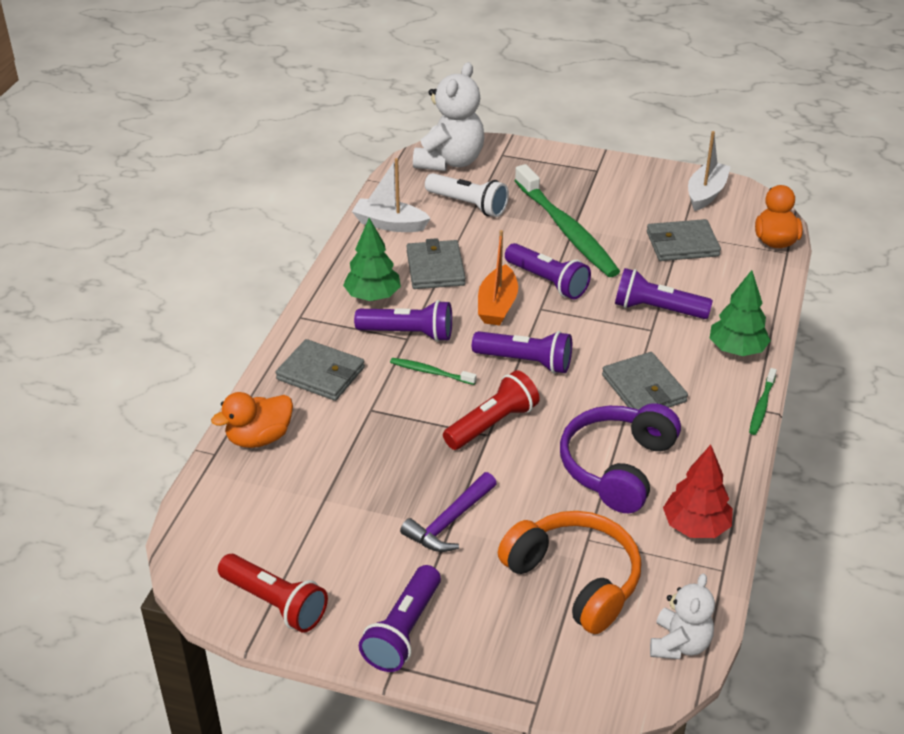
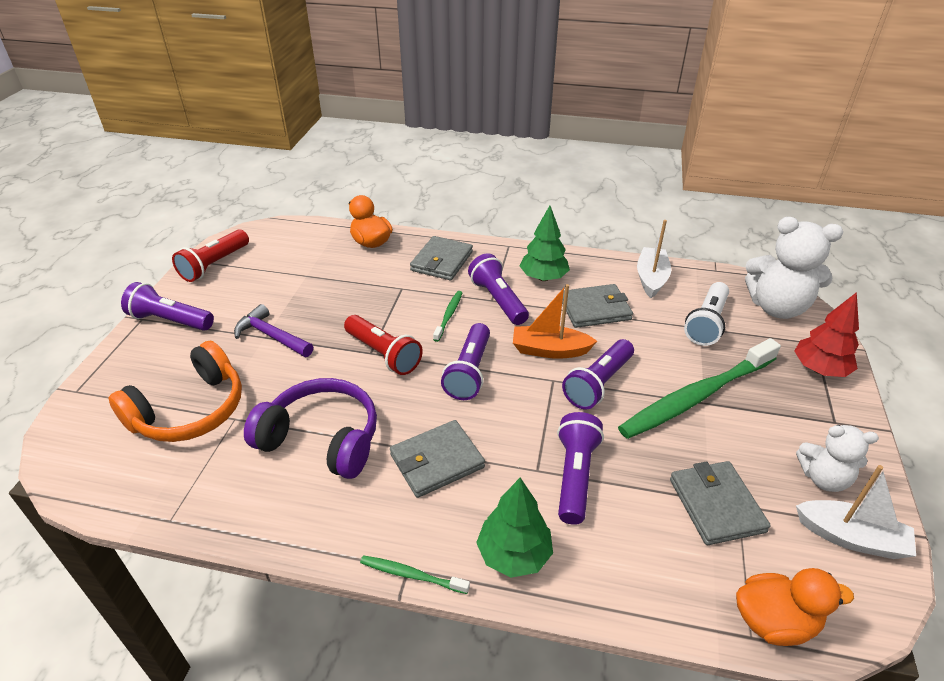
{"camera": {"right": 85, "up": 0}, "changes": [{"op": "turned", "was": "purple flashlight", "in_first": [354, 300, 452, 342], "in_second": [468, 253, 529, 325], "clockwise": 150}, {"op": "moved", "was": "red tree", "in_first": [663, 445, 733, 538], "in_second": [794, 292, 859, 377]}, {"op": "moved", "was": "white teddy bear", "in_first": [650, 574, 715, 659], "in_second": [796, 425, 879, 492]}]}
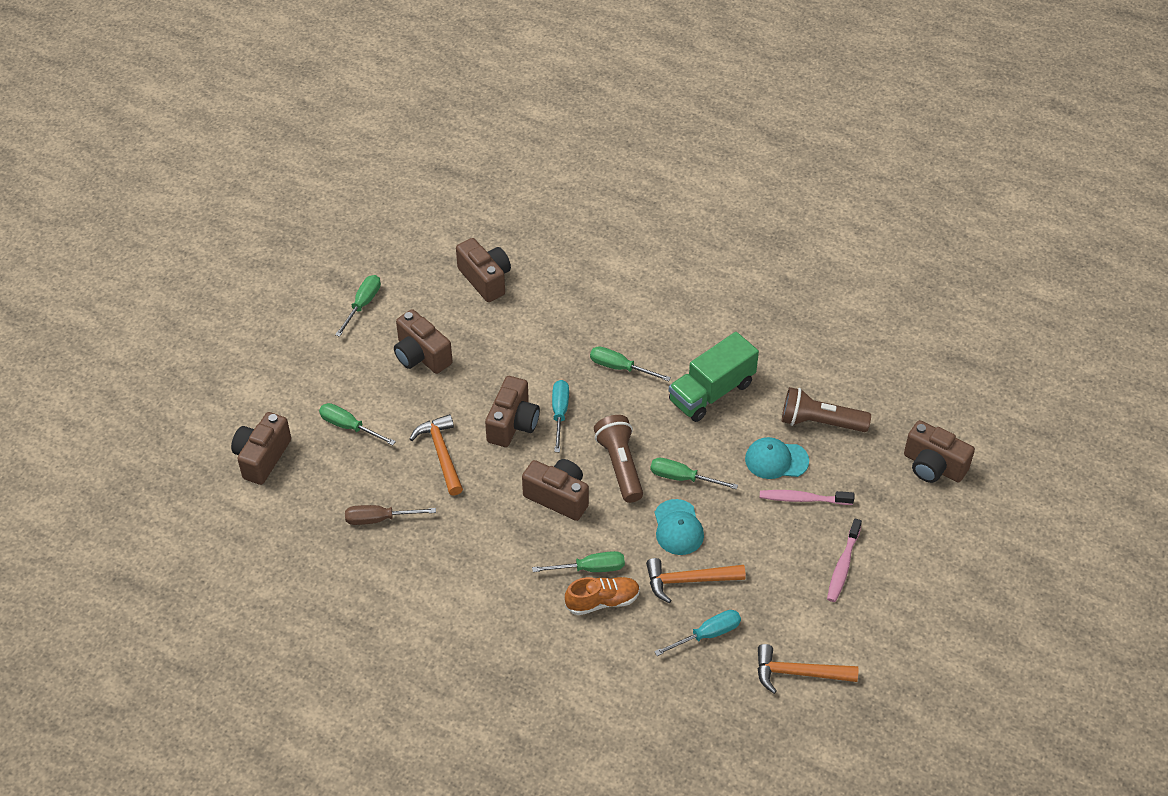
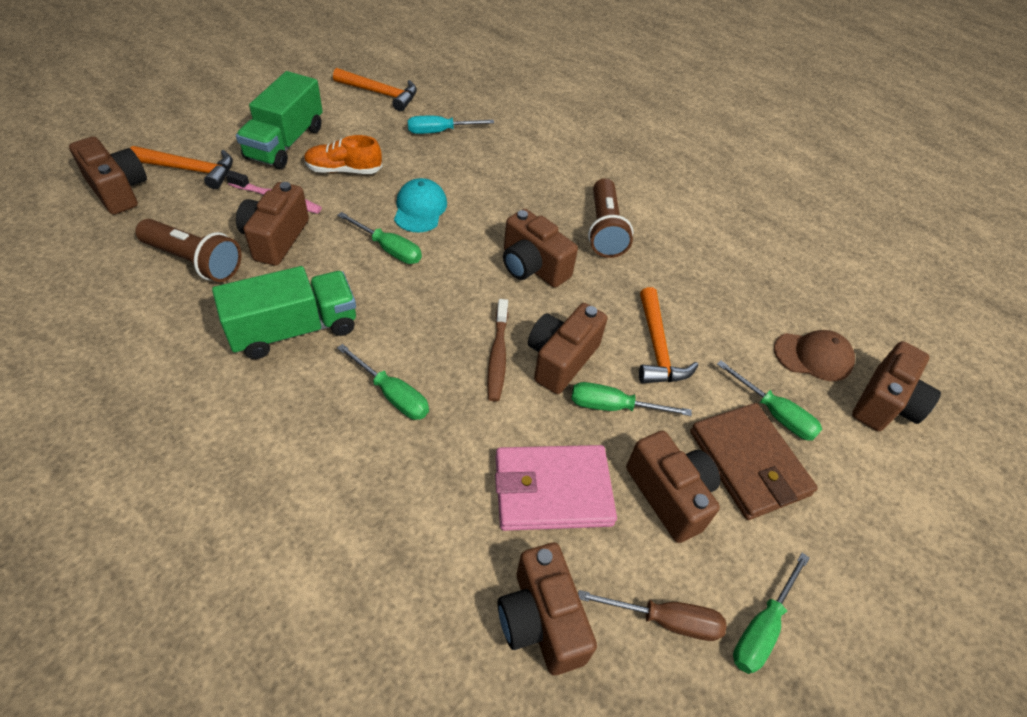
{"camera": {"right": -170, "up": 0}, "changes": [{"op": "moved", "was": "orange hammer", "in_first": [646, 558, 746, 603], "in_second": [130, 146, 233, 189]}, {"op": "replaced", "was": "pink toothbrush", "now": "green truck", "in_first": [827, 518, 862, 602], "in_second": [236, 71, 323, 169]}, {"op": "replaced", "was": "turquoise cap", "now": "brown camera", "in_first": [745, 437, 809, 479], "in_second": [236, 182, 309, 266]}, {"op": "moved", "was": "orange shoe", "in_first": [565, 577, 640, 615], "in_second": [304, 135, 383, 174]}, {"op": "replaced", "was": "turquoise screwdriver", "now": "brown toothbrush", "in_first": [552, 380, 569, 452], "in_second": [487, 299, 508, 402]}, {"op": "added", "now": "pink wallet", "in_second": [495, 445, 617, 531]}, {"op": "moved", "was": "green screwdriver", "in_first": [532, 551, 625, 572], "in_second": [571, 382, 692, 416]}, {"op": "moved", "was": "brown screwdriver", "in_first": [345, 505, 436, 525], "in_second": [578, 590, 727, 641]}, {"op": "moved", "was": "brown flashlight", "in_first": [594, 415, 643, 503], "in_second": [588, 178, 633, 258]}, {"op": "added", "now": "brown wallet", "in_second": [690, 403, 818, 520]}, {"op": "added", "now": "brown cap", "in_second": [774, 330, 855, 381]}]}
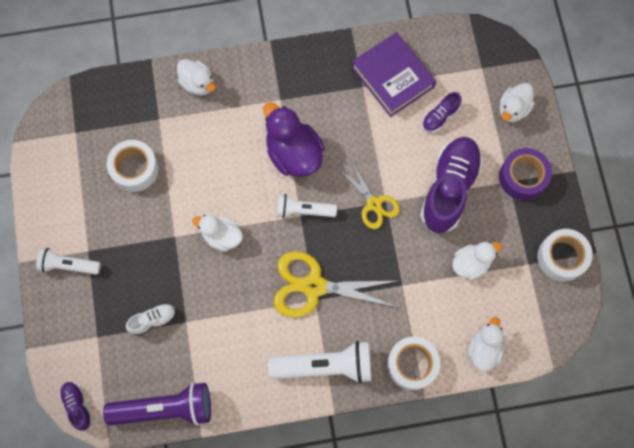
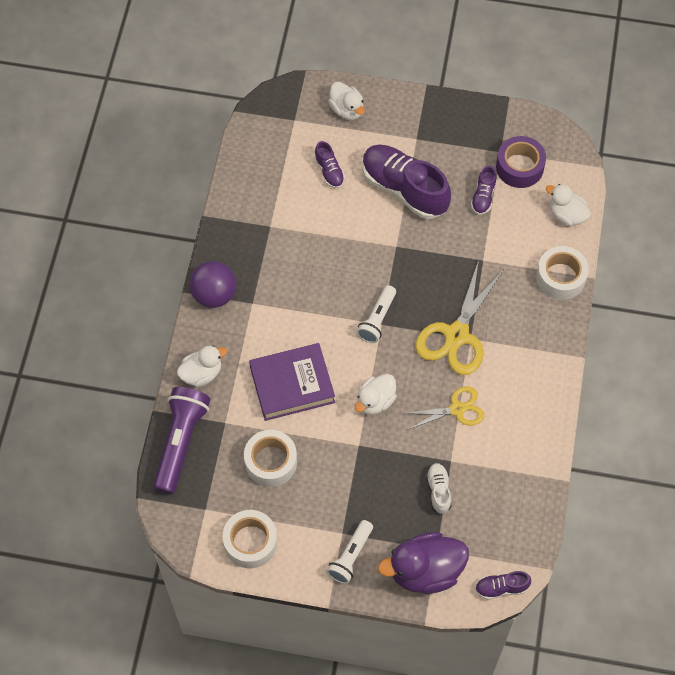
{"camera": {"right": -70, "up": -10}, "changes": [{"op": "moved", "was": "purple flashlight", "in_first": [103, 382, 211, 426], "in_second": [153, 387, 210, 495]}, {"op": "added", "now": "purple ball", "in_second": [189, 261, 236, 308]}, {"op": "moved", "was": "white tape", "in_first": [538, 229, 593, 282], "in_second": [223, 510, 277, 568]}, {"op": "moved", "was": "purple book", "in_first": [352, 32, 436, 117], "in_second": [249, 343, 335, 421]}, {"op": "moved", "was": "purple duck", "in_first": [263, 102, 325, 177], "in_second": [378, 532, 469, 594]}, {"op": "moved", "was": "yellow scissors", "in_first": [340, 161, 400, 229], "in_second": [403, 386, 485, 430]}, {"op": "replaced", "was": "white duck", "now": "purple shoe", "in_first": [452, 241, 502, 280], "in_second": [471, 166, 497, 215]}, {"op": "moved", "was": "purple tape", "in_first": [499, 148, 552, 200], "in_second": [496, 136, 546, 188]}, {"op": "removed", "was": "white flashlight", "in_first": [268, 341, 372, 383]}]}
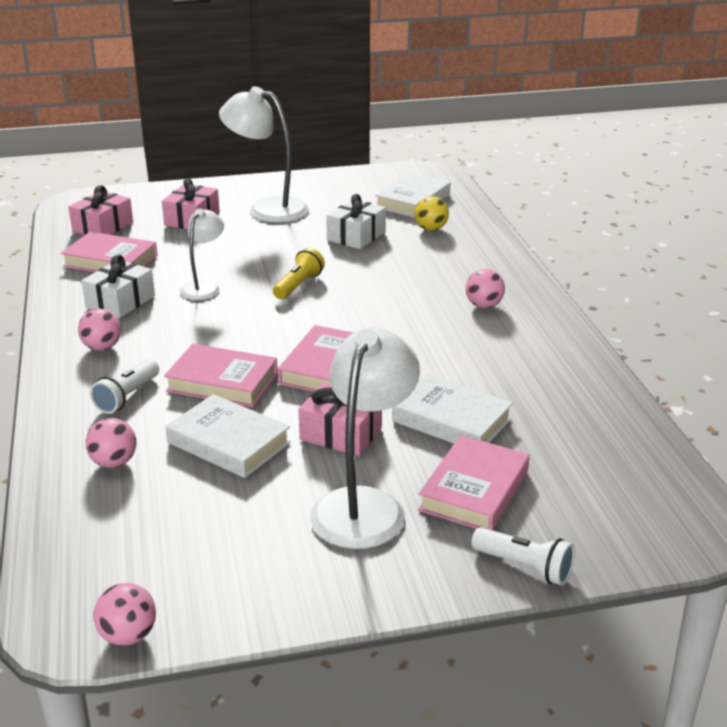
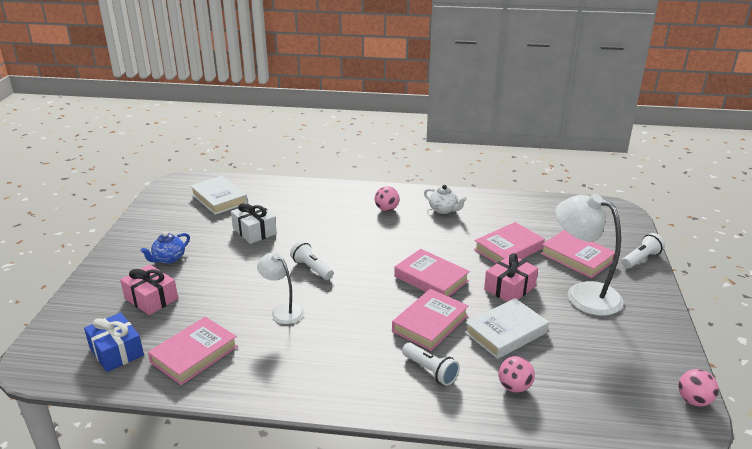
{"camera": {"right": -70, "up": 0}, "changes": [{"op": "recoloured", "was": "pink gift", "now": "blue gift", "in_first": [68, 185, 133, 235], "in_second": [84, 313, 144, 372]}, {"op": "replaced", "was": "white lamp", "now": "blue teapot", "in_first": [219, 86, 309, 223], "in_second": [140, 232, 190, 264]}, {"op": "recoloured", "was": "yellow flashlight", "now": "white flashlight", "in_first": [273, 248, 325, 299], "in_second": [290, 241, 334, 280]}, {"op": "added", "now": "white teapot", "in_second": [424, 185, 467, 214]}, {"op": "recoloured", "was": "white book", "now": "pink book", "in_first": [392, 374, 513, 444], "in_second": [474, 222, 545, 264]}, {"op": "removed", "was": "pink ball", "in_first": [78, 309, 121, 351]}, {"op": "removed", "was": "white gift", "in_first": [81, 255, 155, 318]}, {"op": "removed", "was": "yellow ball", "in_first": [415, 196, 449, 231]}]}
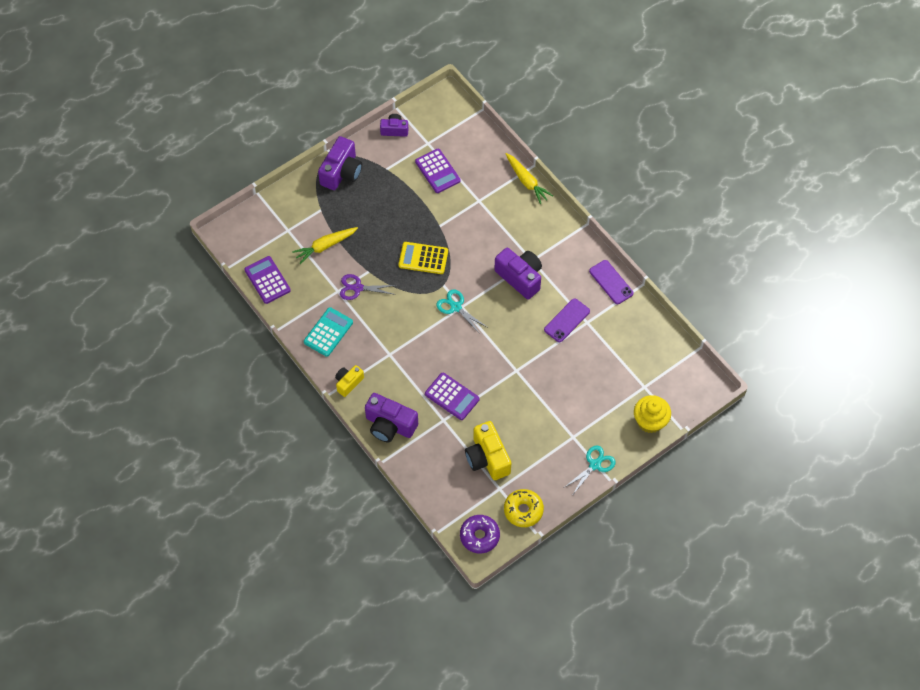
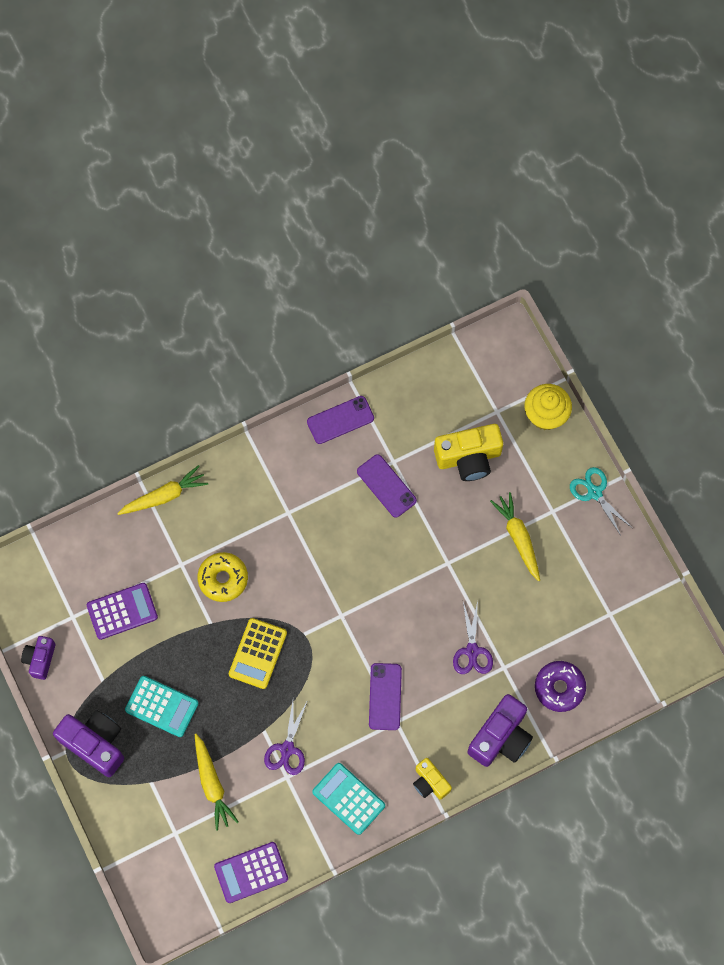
{"camera": {"right": -80, "up": 10}, "changes": [{"op": "added", "now": "turquoise calculator", "in_second": [125, 676, 199, 737]}, {"op": "moved", "was": "yellow donut", "in_first": [504, 489, 544, 527], "in_second": [198, 552, 248, 602]}, {"op": "added", "now": "purple phone", "in_second": [369, 663, 402, 730]}, {"op": "moved", "was": "yellow camera", "in_first": [465, 421, 511, 480], "in_second": [434, 424, 503, 481]}, {"op": "replaced", "was": "purple calculator", "now": "purple scissors", "in_first": [425, 373, 480, 420], "in_second": [453, 601, 493, 674]}, {"op": "added", "now": "yellow carrot", "in_second": [490, 492, 540, 581]}, {"op": "moved", "was": "purple donut", "in_first": [460, 515, 500, 554], "in_second": [535, 661, 586, 712]}, {"op": "removed", "was": "turquoise scissors", "in_first": [436, 290, 487, 334]}, {"op": "removed", "was": "purple camera", "in_first": [494, 248, 542, 299]}]}
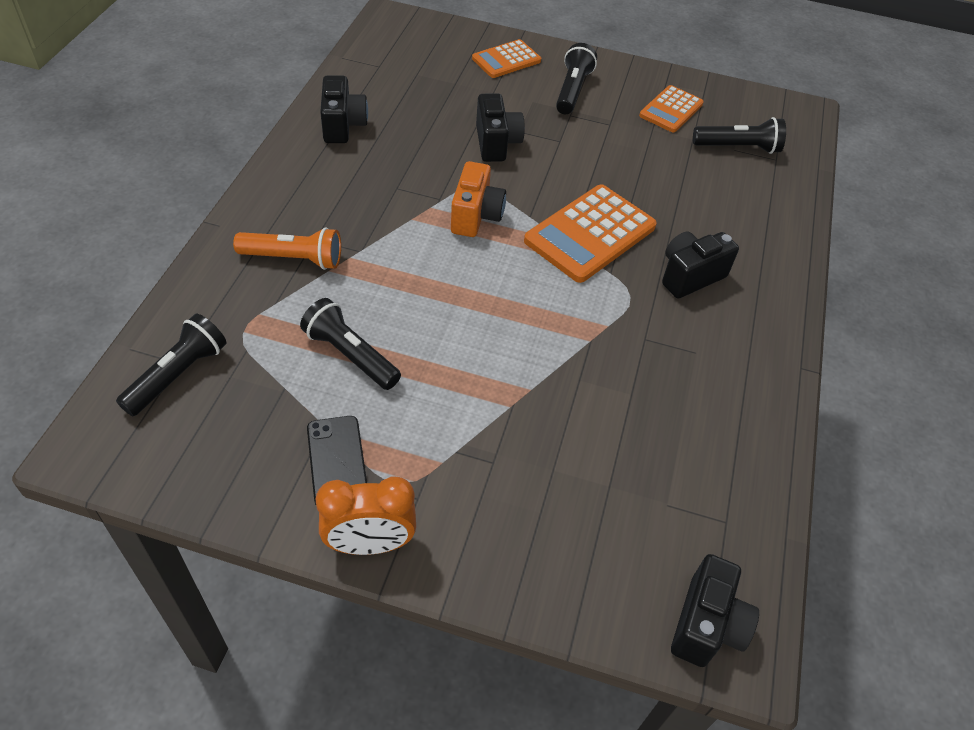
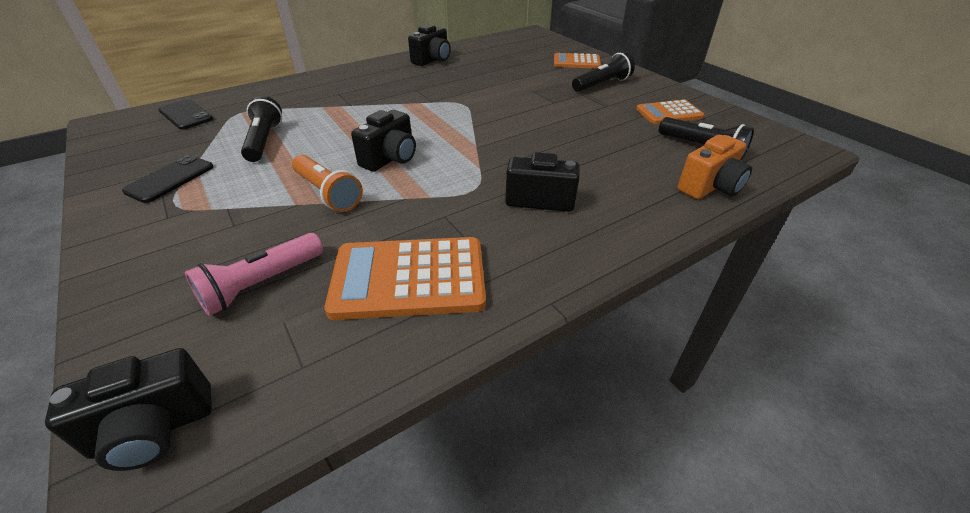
{"camera": {"right": 45, "up": -10}, "changes": [{"op": "replaced", "was": "black flashlight", "now": "black phone", "in_first": [116, 314, 226, 416], "in_second": [158, 99, 213, 130]}, {"op": "added", "now": "pink flashlight", "in_second": [185, 233, 323, 316]}, {"op": "moved", "was": "orange flashlight", "in_first": [233, 227, 341, 270], "in_second": [292, 155, 363, 212]}, {"op": "moved", "was": "orange calculator", "in_first": [524, 184, 657, 283], "in_second": [324, 237, 486, 320]}, {"op": "moved", "was": "black camera", "in_first": [476, 94, 525, 162], "in_second": [351, 110, 416, 172]}, {"op": "moved", "was": "orange camera", "in_first": [451, 161, 506, 237], "in_second": [677, 135, 752, 199]}, {"op": "removed", "was": "orange clock", "in_first": [315, 476, 416, 555]}]}
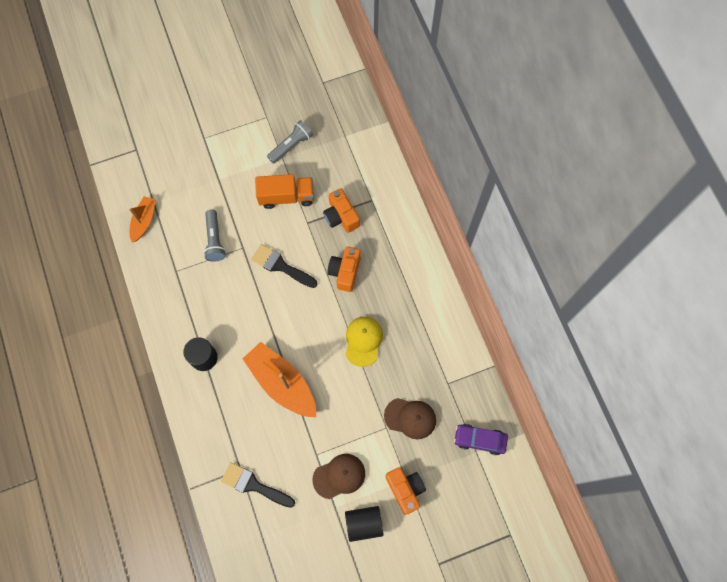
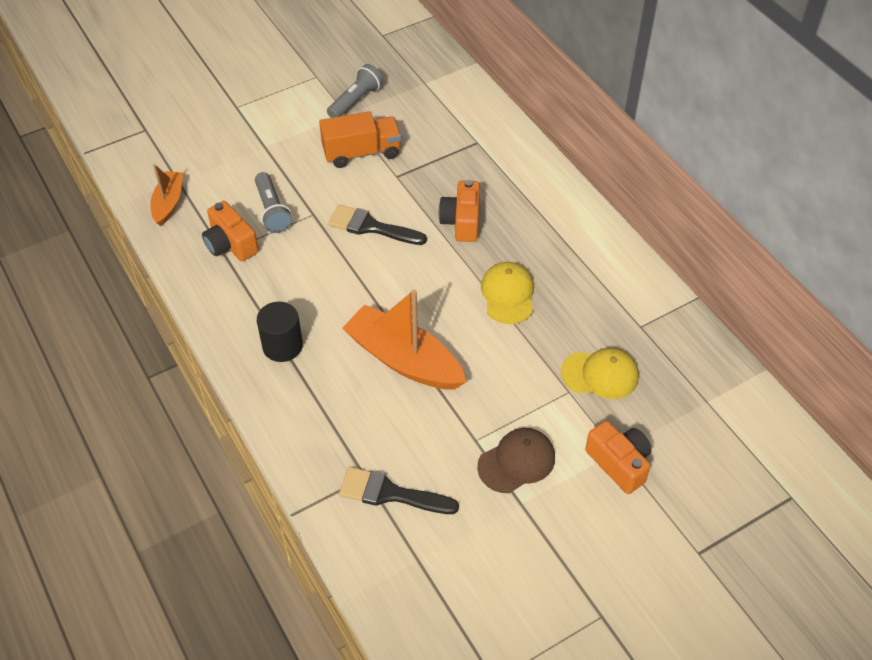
{"camera": {"right": -10, "up": -20}, "changes": [{"op": "moved", "was": "orange camera", "in_first": [323, 188, 360, 233], "in_second": [202, 201, 259, 261]}, {"op": "recoloured", "was": "brown cap", "now": "yellow cap", "in_first": [384, 398, 436, 439], "in_second": [561, 348, 639, 399]}, {"op": "removed", "was": "black cylinder", "in_first": [345, 506, 384, 542]}, {"op": "removed", "was": "purple car", "in_first": [454, 424, 508, 455]}]}
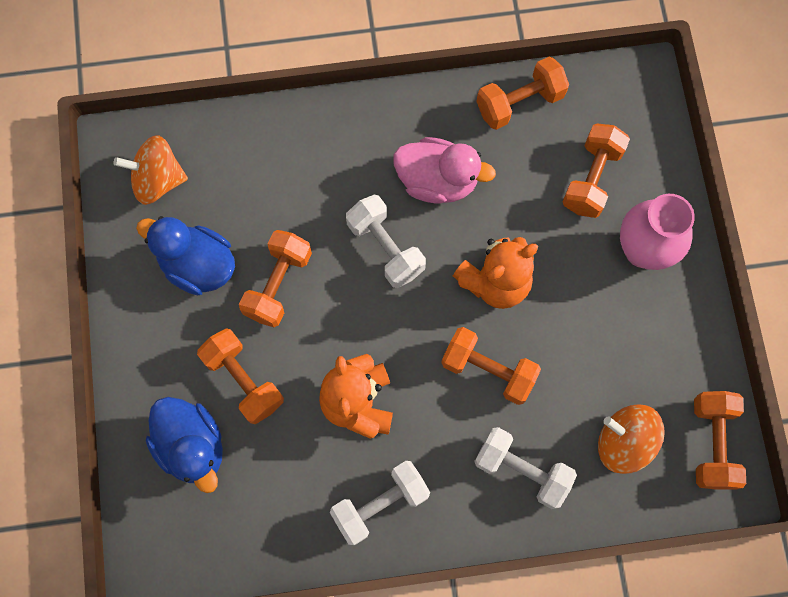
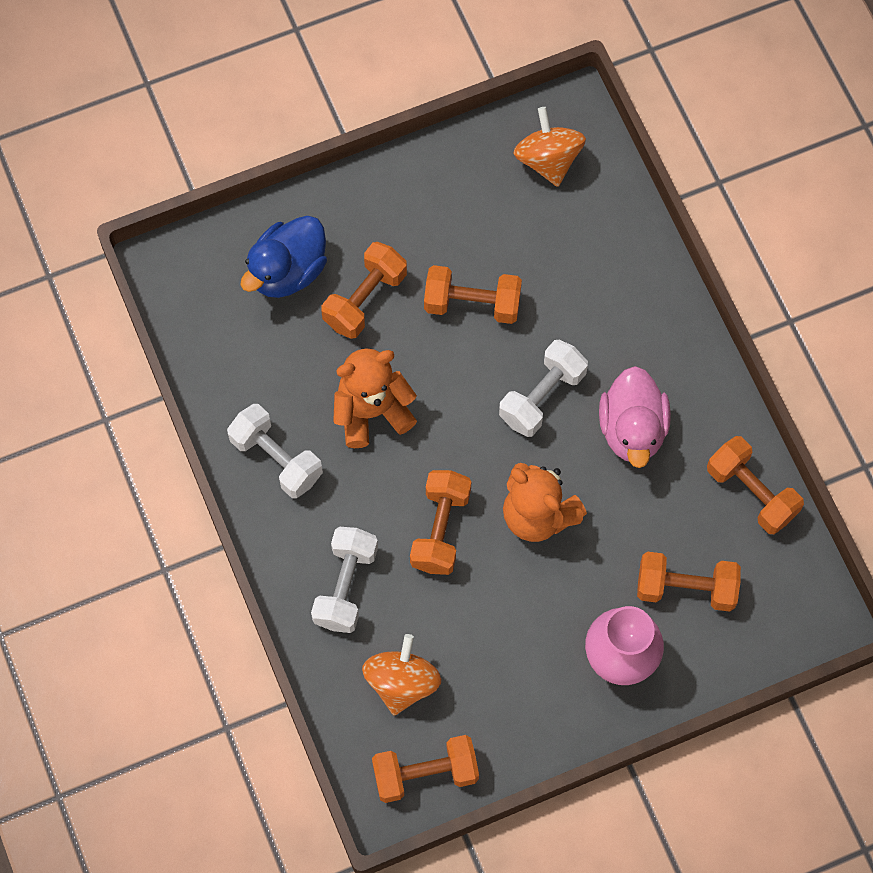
{"camera": {"right": 75, "up": -5}, "changes": [{"op": "removed", "was": "blue duck", "in_first": [136, 216, 235, 295]}]}
